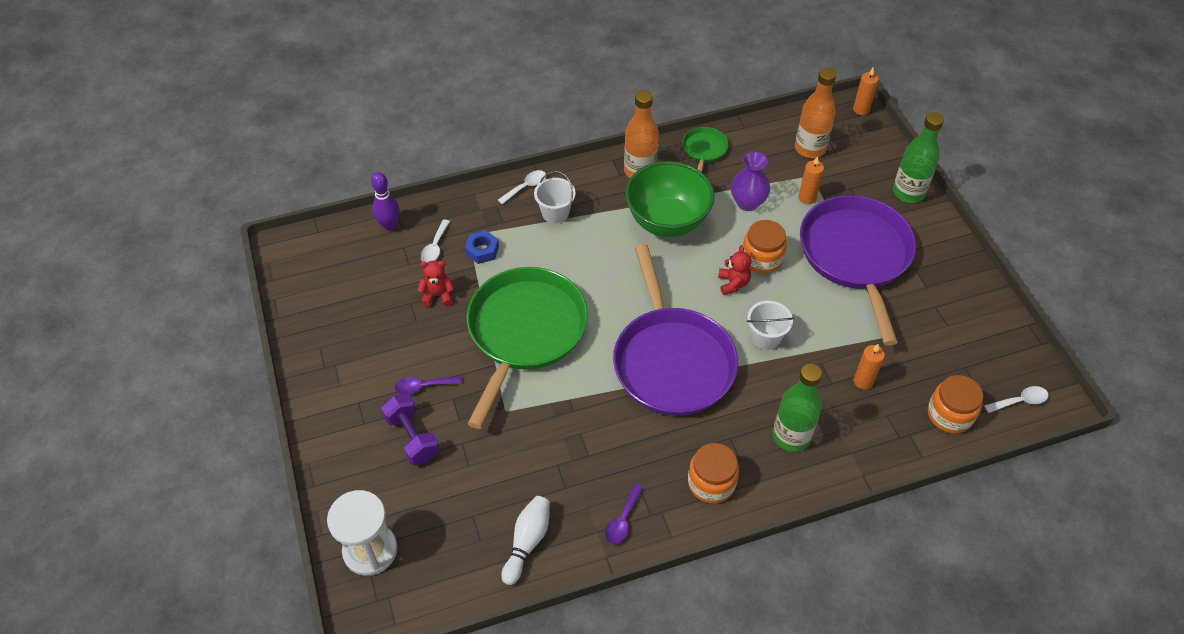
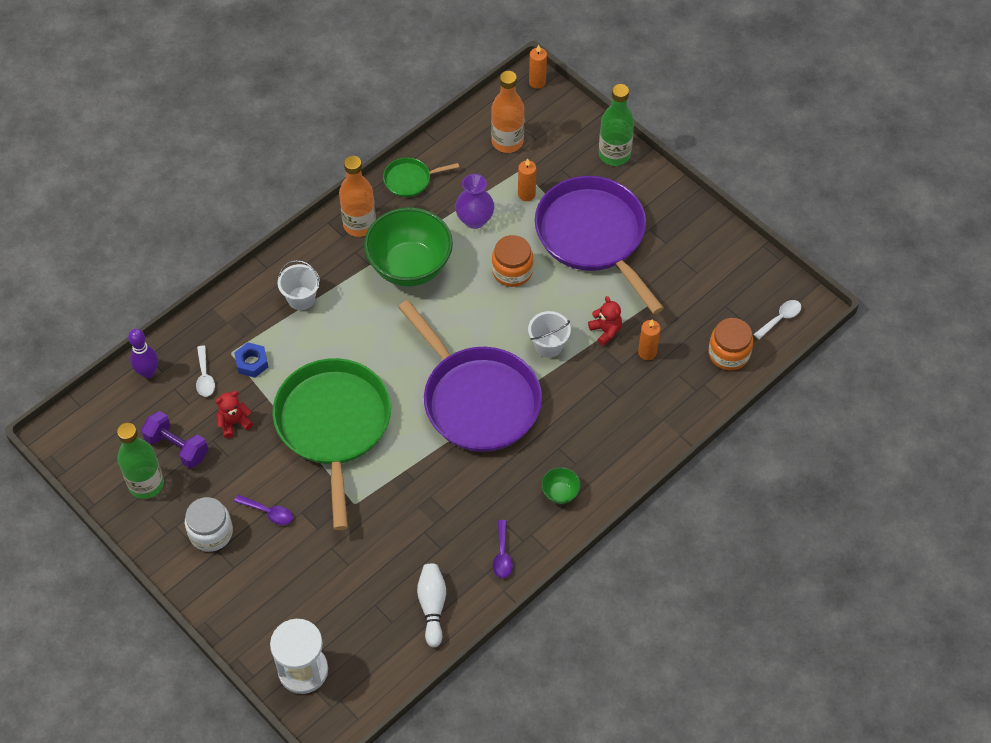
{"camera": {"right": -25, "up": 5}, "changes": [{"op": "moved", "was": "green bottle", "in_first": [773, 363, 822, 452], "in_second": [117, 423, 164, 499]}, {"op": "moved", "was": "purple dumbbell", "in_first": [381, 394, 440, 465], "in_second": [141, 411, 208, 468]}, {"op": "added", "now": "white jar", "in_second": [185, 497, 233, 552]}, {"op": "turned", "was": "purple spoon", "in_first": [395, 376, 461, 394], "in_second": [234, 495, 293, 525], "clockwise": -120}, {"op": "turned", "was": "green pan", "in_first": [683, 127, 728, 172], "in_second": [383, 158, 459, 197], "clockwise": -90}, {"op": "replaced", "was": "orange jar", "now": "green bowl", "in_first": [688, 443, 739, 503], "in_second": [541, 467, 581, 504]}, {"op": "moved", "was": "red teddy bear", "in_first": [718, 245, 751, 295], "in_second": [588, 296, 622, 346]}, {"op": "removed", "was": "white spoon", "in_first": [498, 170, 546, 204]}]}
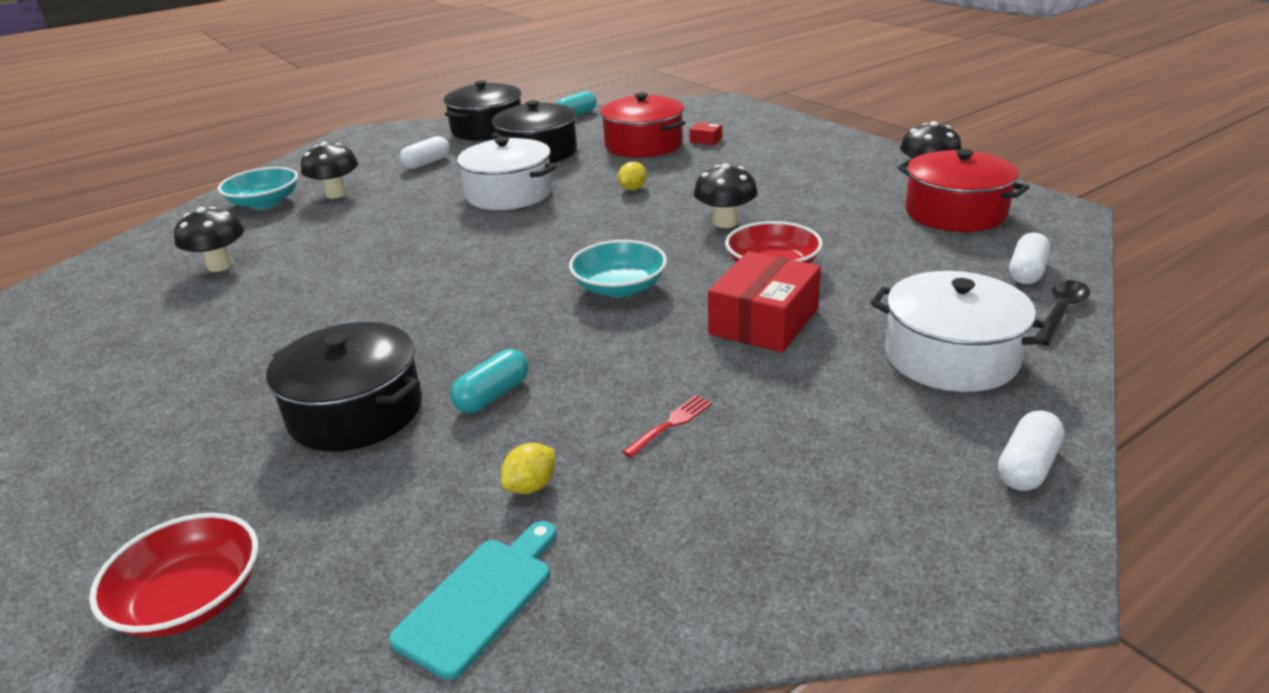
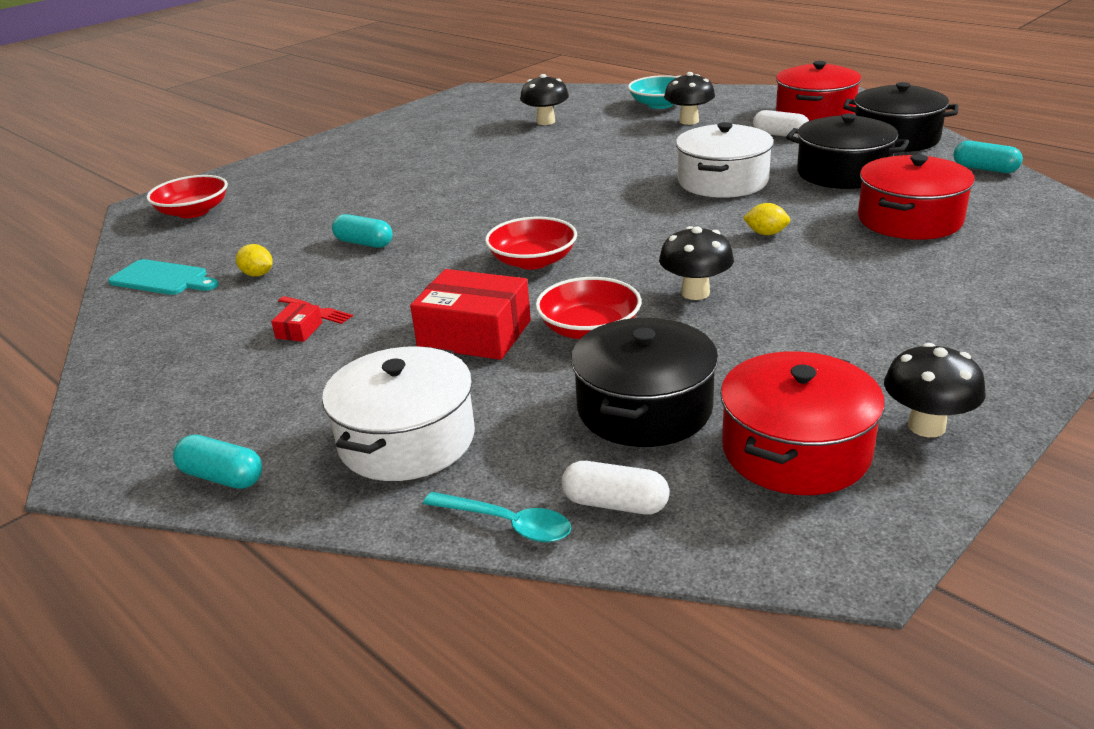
{"camera": {"right": 80, "up": 0}, "changes": [{"op": "recoloured", "was": "white capsule", "now": "turquoise capsule", "in_first": [998, 410, 1064, 491], "in_second": [173, 435, 262, 489]}, {"op": "moved", "was": "red box", "in_first": [689, 122, 722, 145], "in_second": [271, 303, 322, 342]}, {"op": "recoloured", "was": "black spoon", "now": "turquoise spoon", "in_first": [1035, 280, 1090, 345], "in_second": [423, 492, 571, 542]}, {"op": "recoloured", "was": "turquoise bowl", "now": "red bowl", "in_first": [569, 240, 667, 297], "in_second": [485, 217, 577, 269]}, {"op": "moved", "was": "black pot", "in_first": [266, 322, 422, 451], "in_second": [571, 318, 719, 447]}, {"op": "added", "now": "red pot", "in_second": [776, 61, 862, 121]}]}
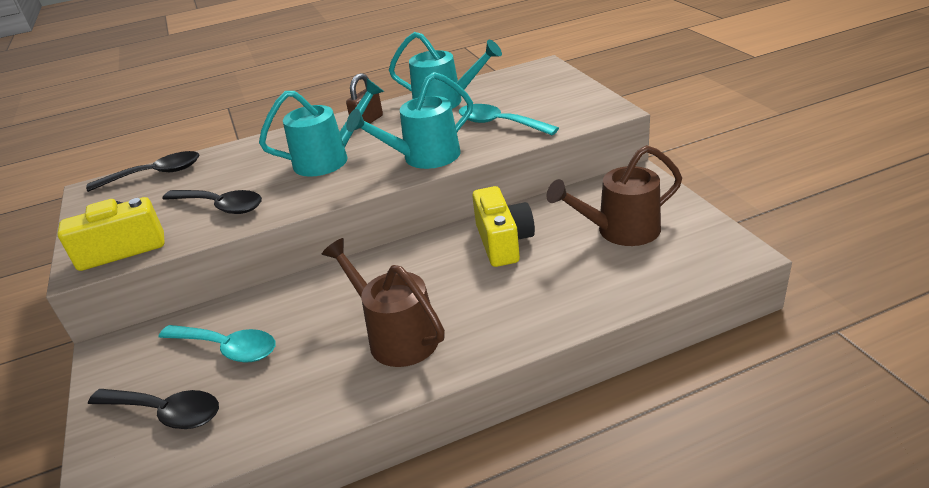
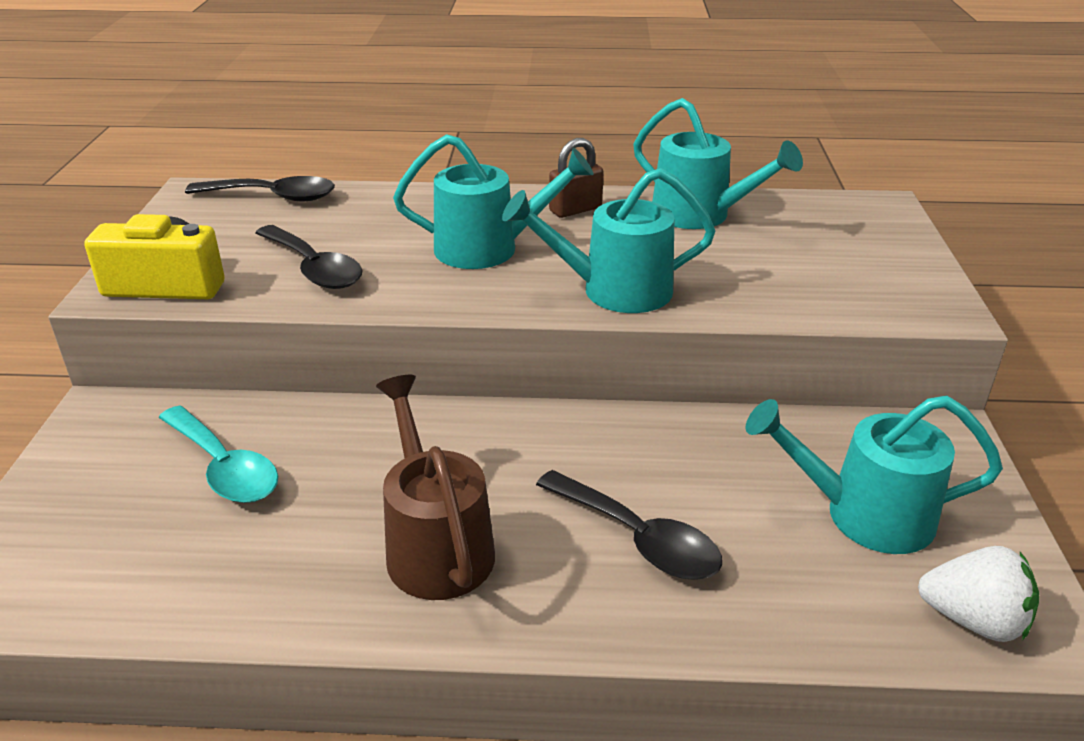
{"camera": {"right": 20, "up": 0}, "changes": [{"op": "moved", "was": "black spoon", "in_first": [88, 389, 219, 429], "in_second": [536, 470, 722, 580]}, {"op": "recoloured", "was": "brown watering can", "now": "turquoise watering can", "in_first": [547, 145, 682, 246], "in_second": [746, 396, 1003, 554]}, {"op": "added", "now": "white strawberry", "in_second": [918, 546, 1039, 642]}, {"op": "removed", "was": "turquoise spoon", "in_first": [459, 104, 559, 135]}, {"op": "removed", "was": "yellow camera", "in_first": [472, 186, 535, 267]}]}
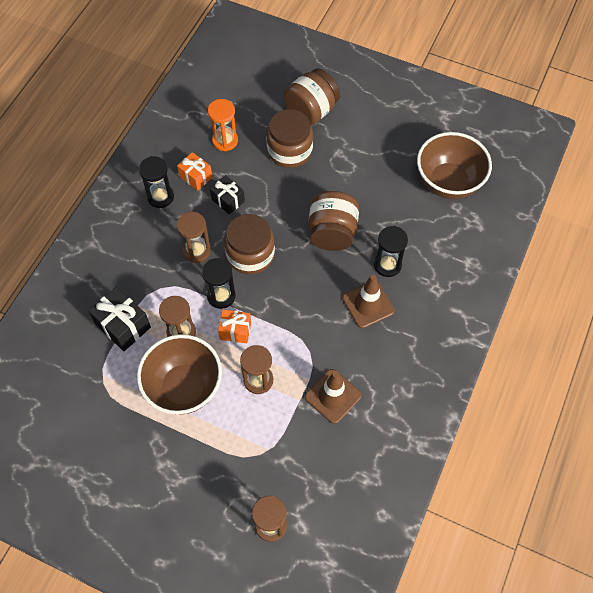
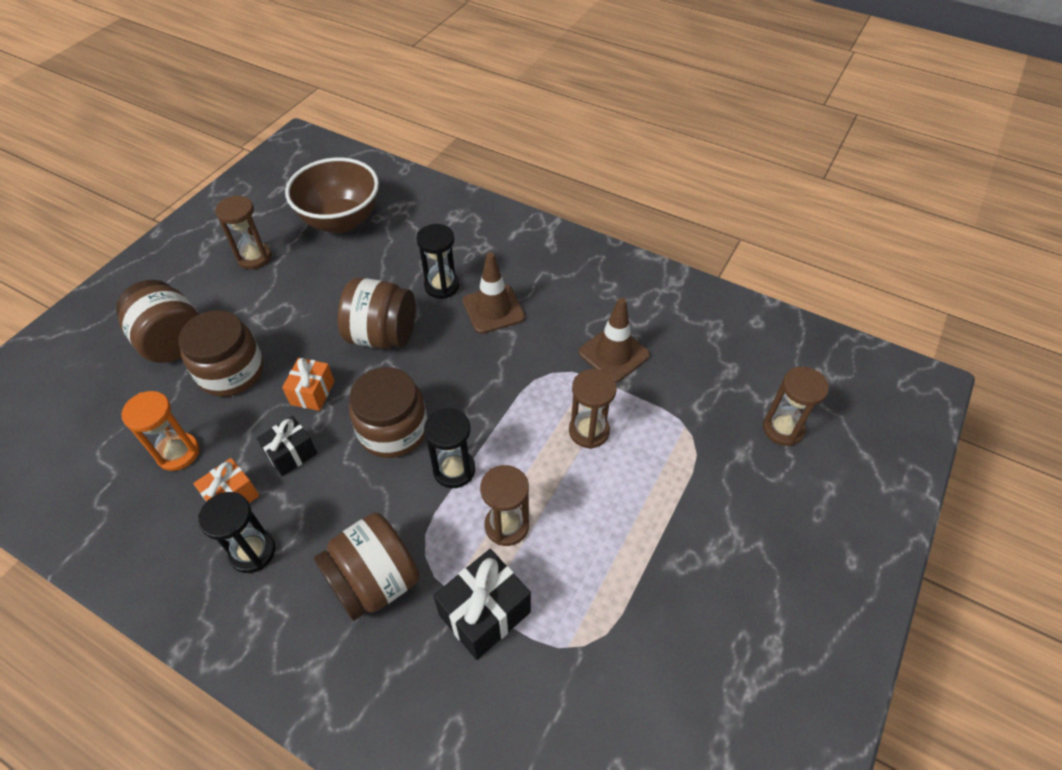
{"camera": {"right": -85, "up": -10}, "changes": [{"op": "moved", "was": "brown hourglass", "in_first": [177, 212, 211, 263], "in_second": [215, 195, 272, 269]}, {"op": "moved", "was": "orange gift", "in_first": [218, 309, 251, 343], "in_second": [282, 358, 335, 411]}, {"op": "added", "now": "brown jar", "in_second": [314, 512, 420, 621]}, {"op": "removed", "was": "brown bowl", "in_first": [137, 334, 222, 415]}]}
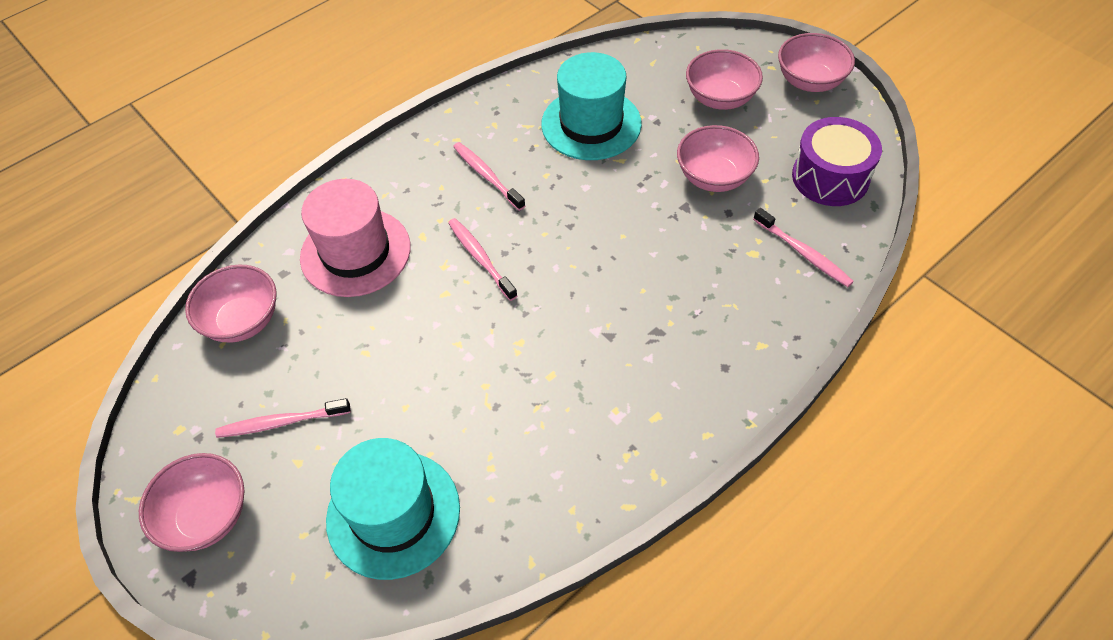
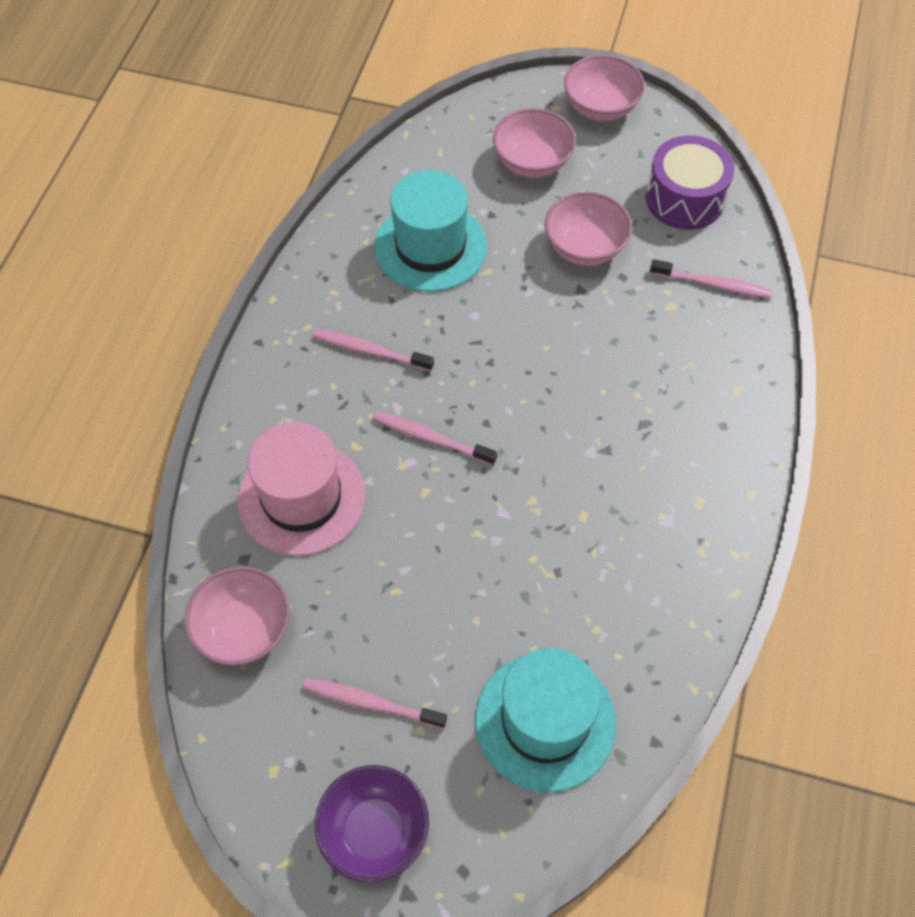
{"camera": {"right": -35, "up": 5}, "changes": [{"op": "turned", "was": "pink toothbrush", "in_first": [215, 398, 351, 438], "in_second": [302, 678, 447, 729], "clockwise": 60}, {"op": "recoloured", "was": "pink bowl", "now": "purple bowl", "in_first": [139, 453, 245, 552], "in_second": [315, 765, 429, 883]}]}
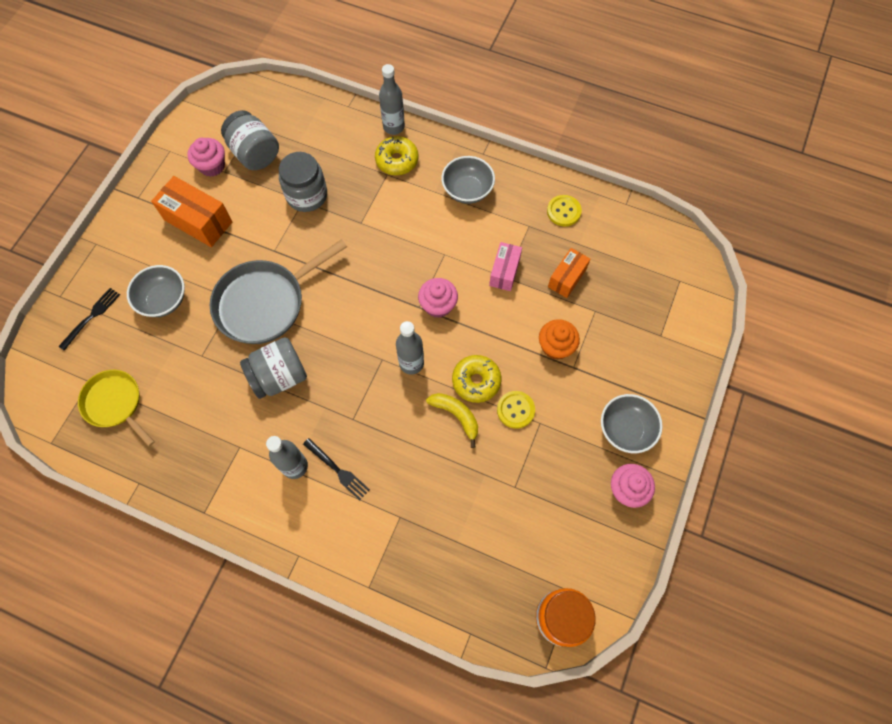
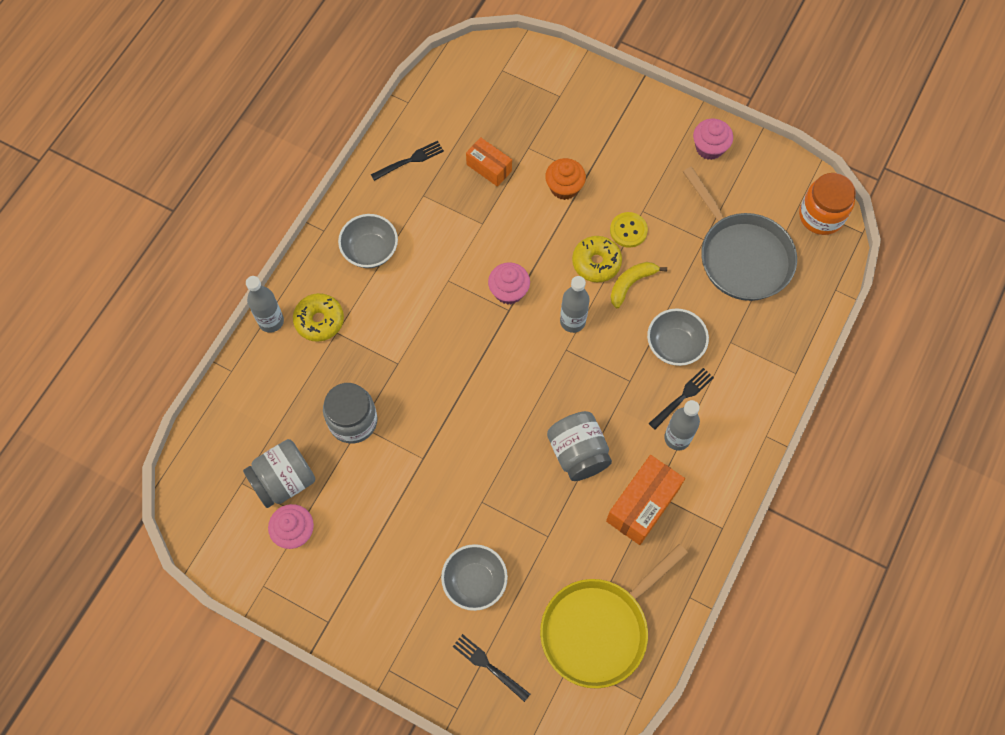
{"camera": {"right": -85, "up": 0}, "changes": [{"op": "replaced", "was": "yellow button", "now": "black fork", "in_first": [547, 195, 582, 226], "in_second": [371, 141, 444, 181]}, {"op": "resized", "was": "yellow pan", "in_first": [78, 370, 155, 447], "in_second": [540, 544, 688, 689], "ratio": 1.58}, {"op": "moved", "was": "orange box", "in_first": [151, 176, 232, 247], "in_second": [606, 455, 685, 545]}, {"op": "moved", "was": "grey bowl", "in_first": [601, 394, 663, 453], "in_second": [647, 308, 709, 366]}, {"op": "moved", "was": "grey pan", "in_first": [210, 239, 347, 344], "in_second": [683, 167, 797, 301]}, {"op": "removed", "was": "pink box", "in_first": [489, 242, 522, 291]}]}
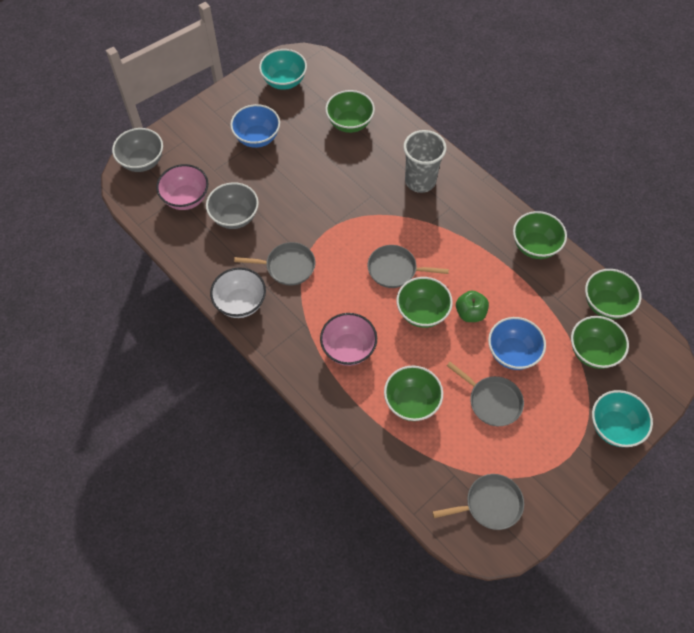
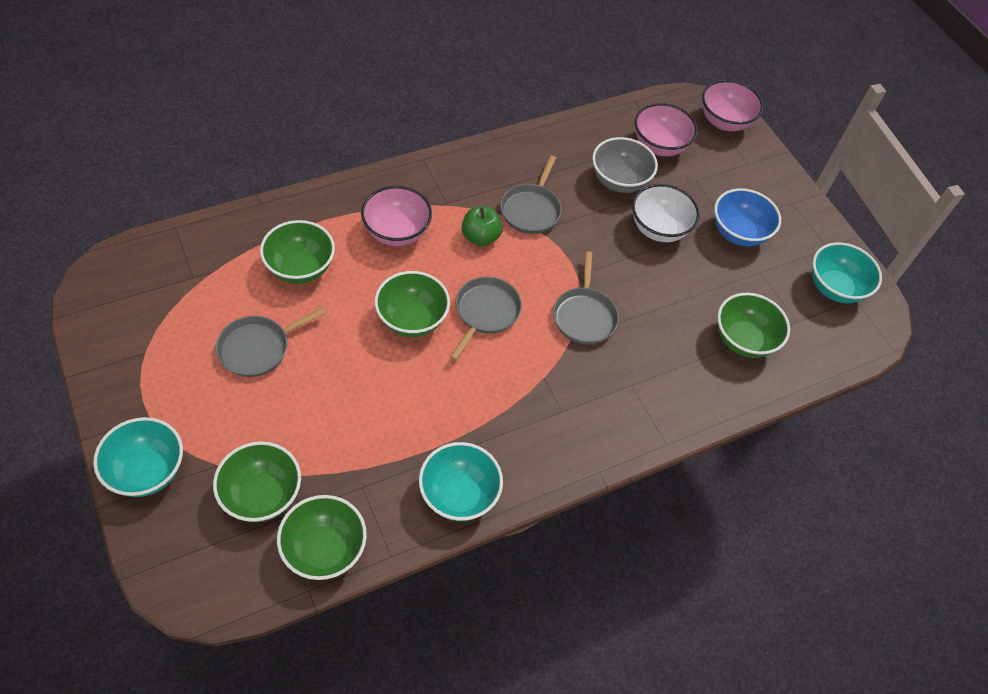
{"camera": {"right": 100, "up": -5}, "changes": [{"op": "recoloured", "was": "green bowl", "now": "turquoise bowl", "in_first": [513, 211, 567, 259], "in_second": [419, 442, 503, 521]}, {"op": "moved", "was": "green apple", "in_first": [456, 290, 489, 322], "in_second": [462, 206, 503, 246]}, {"op": "moved", "was": "grey pan", "in_first": [432, 474, 524, 530], "in_second": [553, 251, 619, 345]}, {"op": "moved", "was": "white bowl", "in_first": [210, 268, 266, 318], "in_second": [632, 184, 700, 242]}, {"op": "recoloured", "was": "grey bowl", "now": "pink bowl", "in_first": [112, 128, 163, 172], "in_second": [702, 80, 763, 131]}, {"op": "removed", "was": "grey cup", "in_first": [403, 130, 446, 193]}, {"op": "removed", "was": "blue bowl", "in_first": [488, 317, 546, 370]}]}
